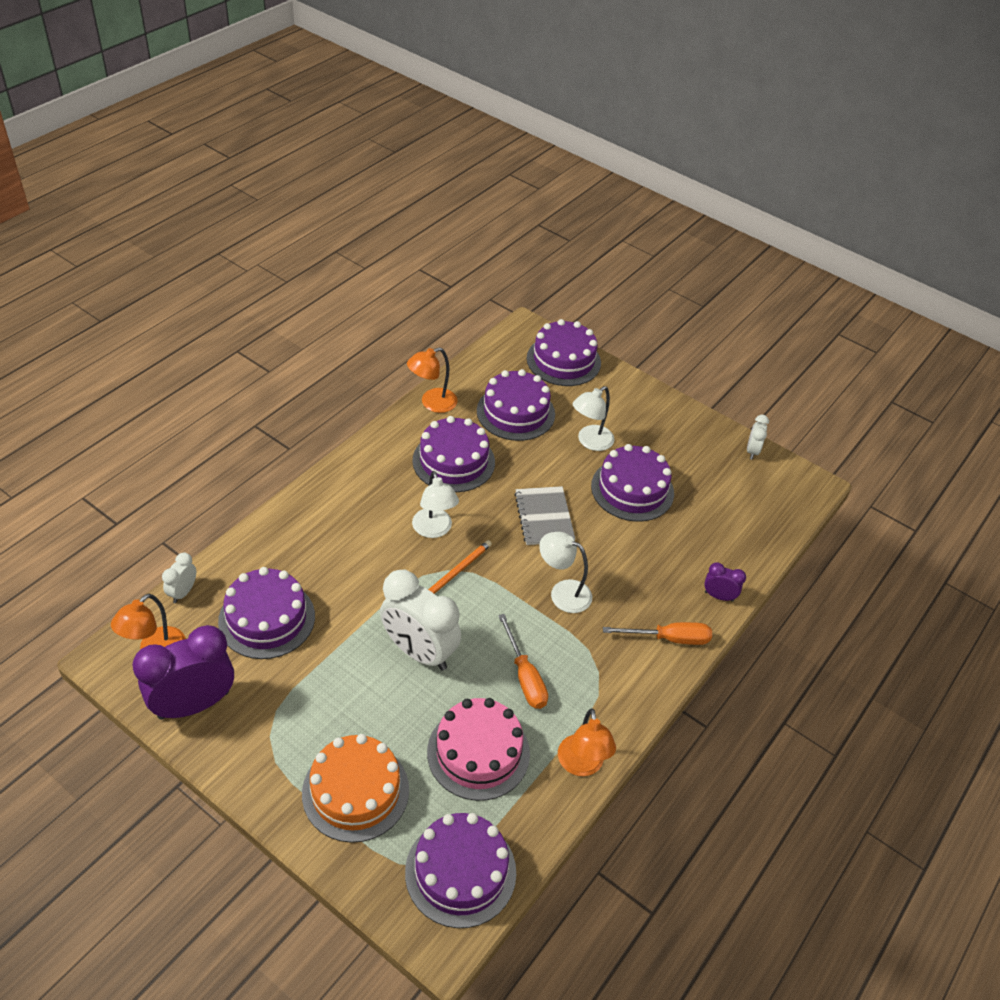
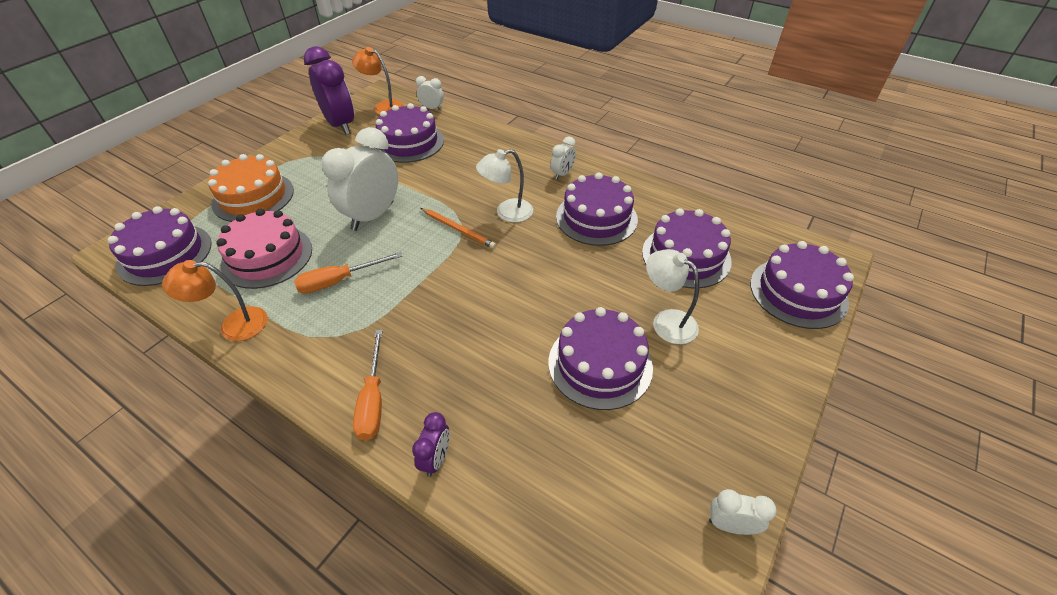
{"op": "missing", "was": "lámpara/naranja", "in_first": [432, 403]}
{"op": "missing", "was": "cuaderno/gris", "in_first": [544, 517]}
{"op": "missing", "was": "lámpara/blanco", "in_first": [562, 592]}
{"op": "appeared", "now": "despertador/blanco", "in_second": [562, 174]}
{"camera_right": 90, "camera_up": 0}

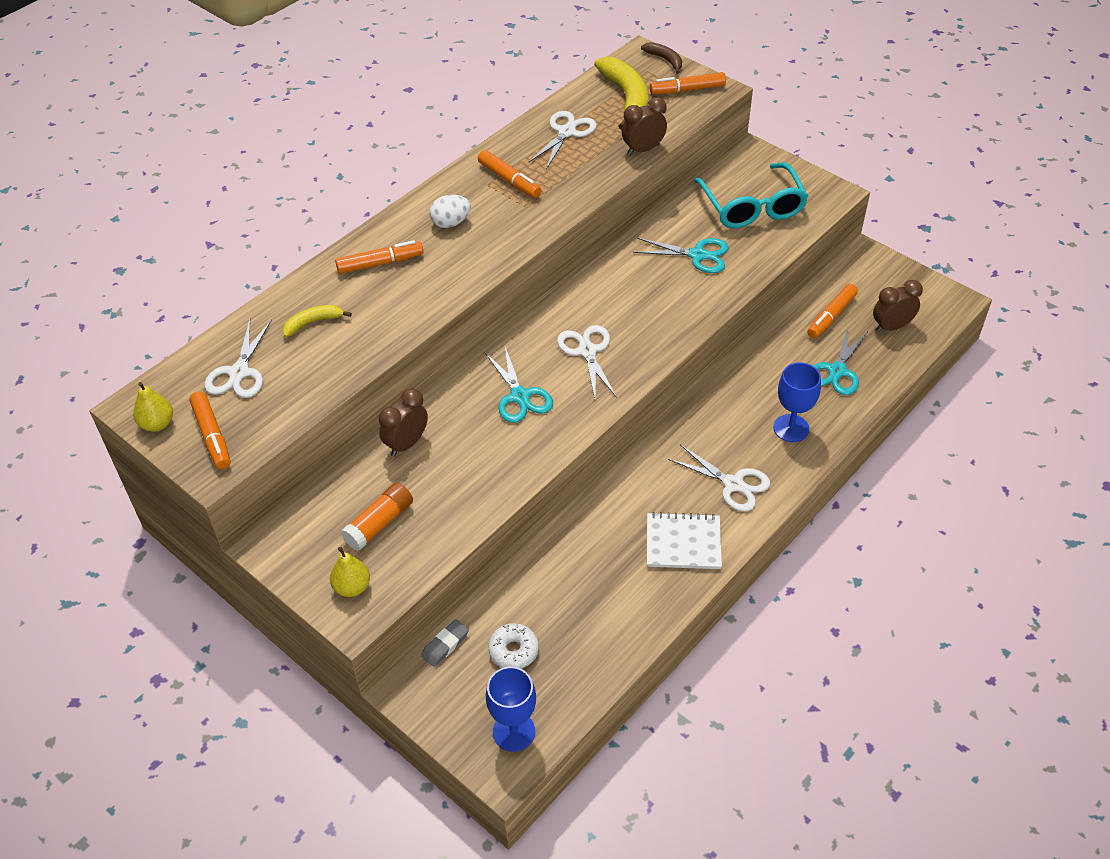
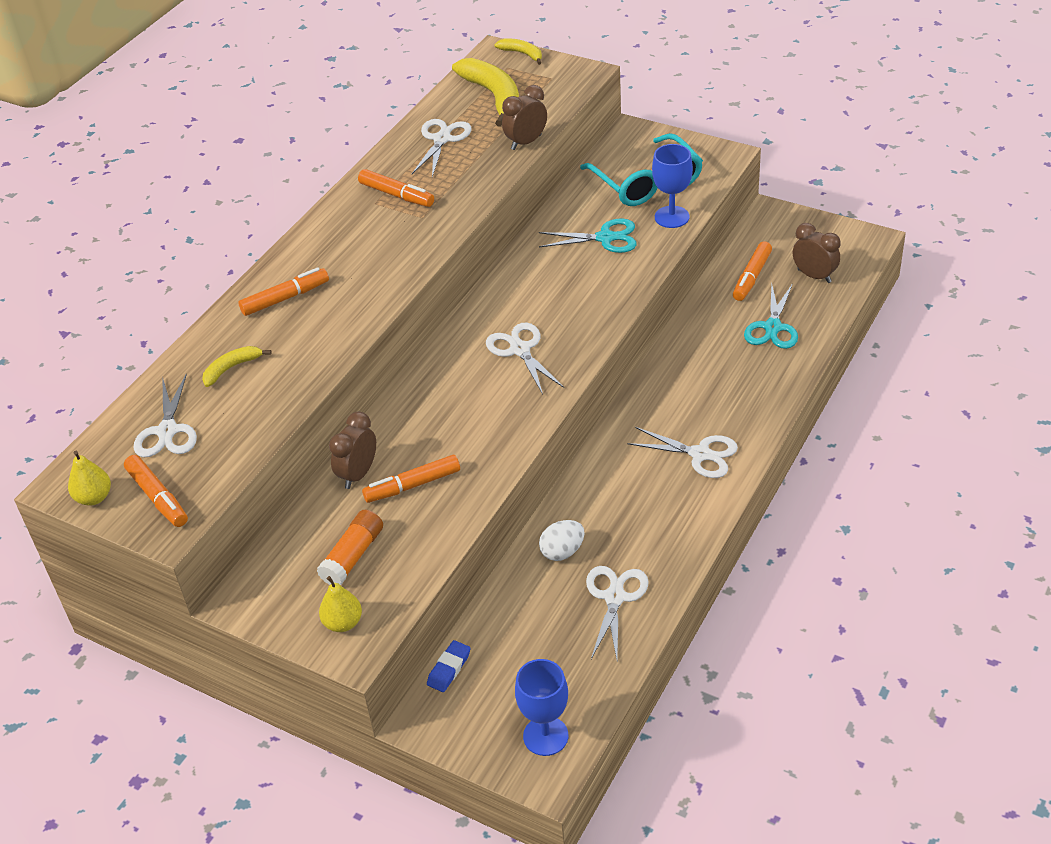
{"op": "missing", "was": "tijeras/turquesa", "in_first": [520, 396]}
{"op": "missing", "was": "rosquilla/blanco", "in_first": [513, 650]}
{"op": "missing", "was": "cuaderno/blanco", "in_first": [683, 542]}
{"op": "appeared", "now": "tijeras/blanco", "in_second": [614, 597]}
{"op": "relocated", "was": "huevo/blanco", "in_first": [450, 223], "in_second": [562, 552]}
{"op": "relocated", "was": "rotulador/naranja", "in_first": [687, 90], "in_second": [412, 485]}
{"op": "relocated", "was": "copa/azul", "in_first": [791, 428], "in_second": [672, 217]}
{"op": "colour", "was": "goma de borrar/gris", "now": "goma de borrar/azul", "in_first": [445, 645], "in_second": [449, 669]}
{"op": "colour", "was": "plátano/marrón", "now": "plátano/amarillo", "in_first": [665, 60], "in_second": [522, 54]}
{"op": "spun", "was": "despertador/marrón", "in_first": [891, 327], "in_second": [814, 276], "clockwise": 75}
{"camera_right": -10, "camera_up": -5}

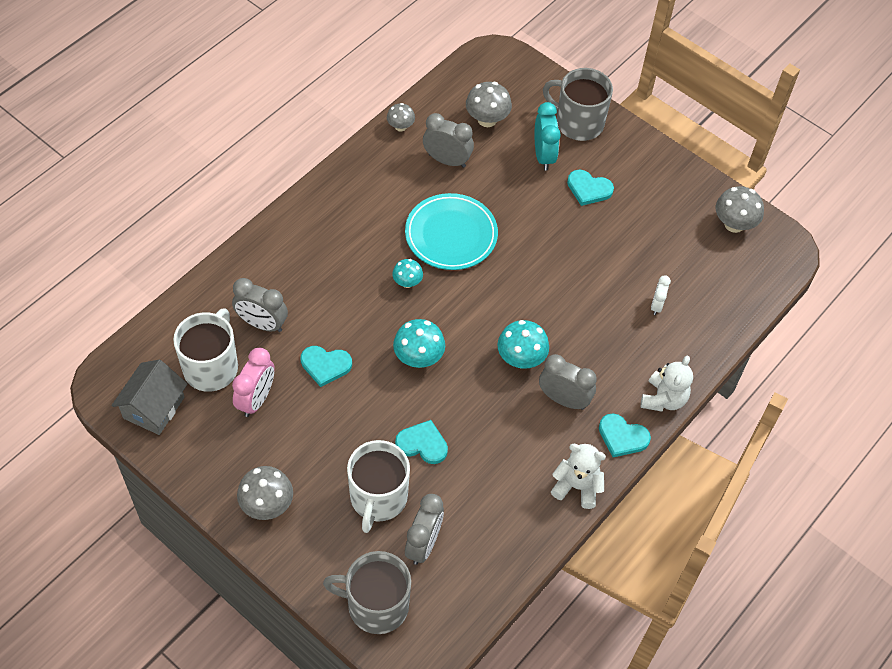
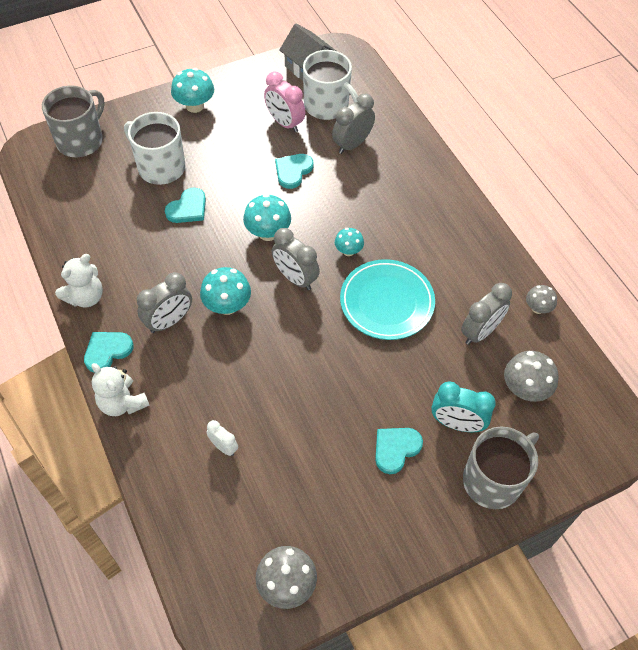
{"op": "relocated", "was": "despertador/gris", "in_first": [423, 544], "in_second": [295, 278]}
{"op": "colour", "was": "seta/gris", "now": "seta/turquesa", "in_first": [267, 505], "in_second": [195, 106]}
{"camera_right": 115, "camera_up": 0}

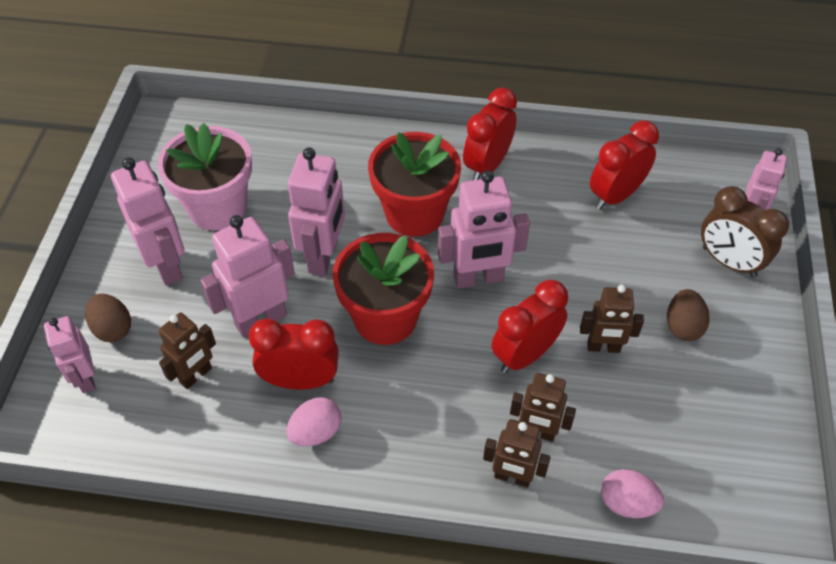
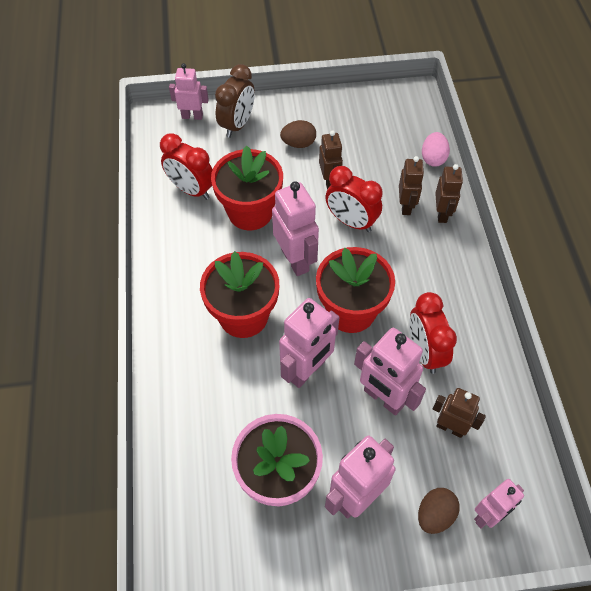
{"op": "missing", "was": "huevo/rosa", "in_first": [316, 432]}
{"op": "missing", "was": "despertador/rojo", "in_first": [487, 165]}
{"op": "appeared", "now": "maceta/rojo", "in_second": [250, 212]}
{"op": "spun", "was": "robot/rosa", "in_first": [324, 256], "in_second": [307, 370], "clockwise": 135}
{"camera_right": -105, "camera_up": 5}

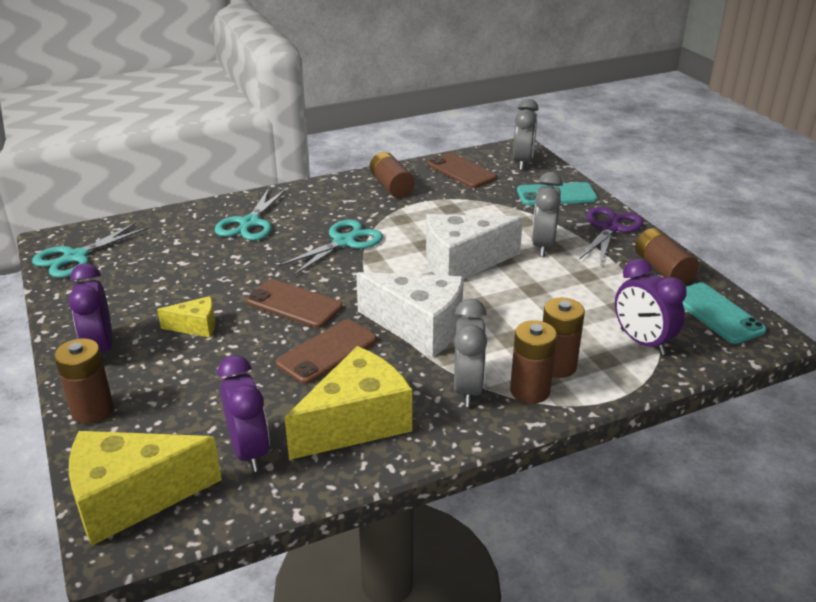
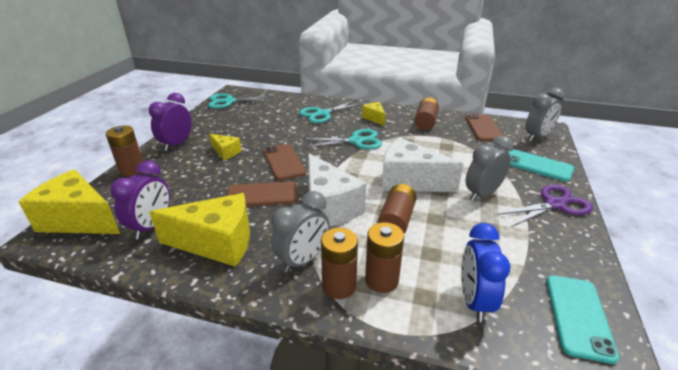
{"op": "appeared", "now": "queso/amarillo", "in_second": [374, 118]}
{"op": "relocated", "was": "pila/marrón", "in_first": [662, 270], "in_second": [396, 220]}
{"op": "colour", "was": "despertador/morado", "now": "despertador/azul", "in_first": [642, 342], "in_second": [474, 301]}
{"camera_right": 40, "camera_up": 0}

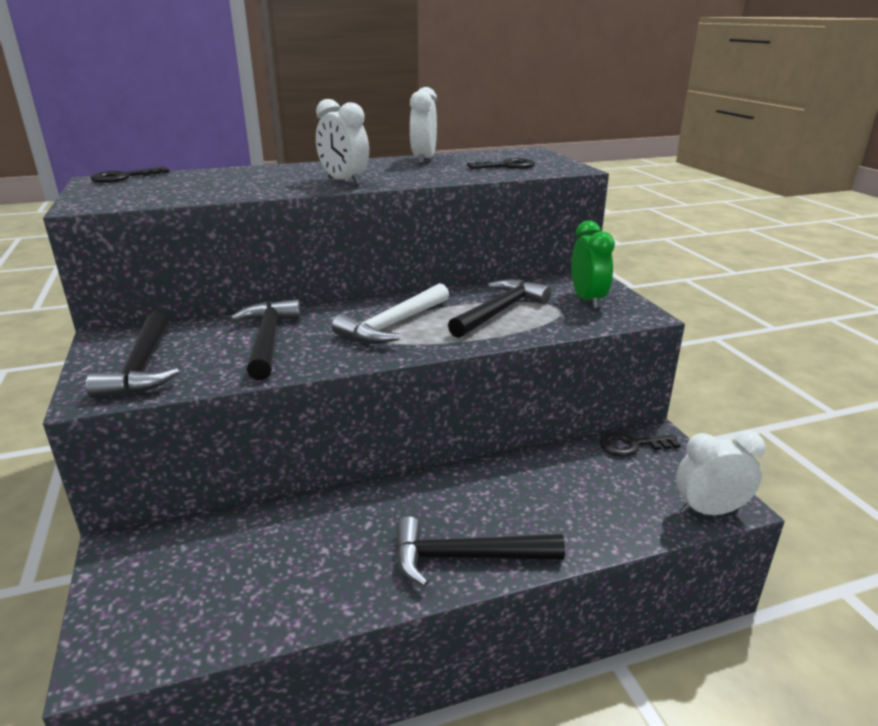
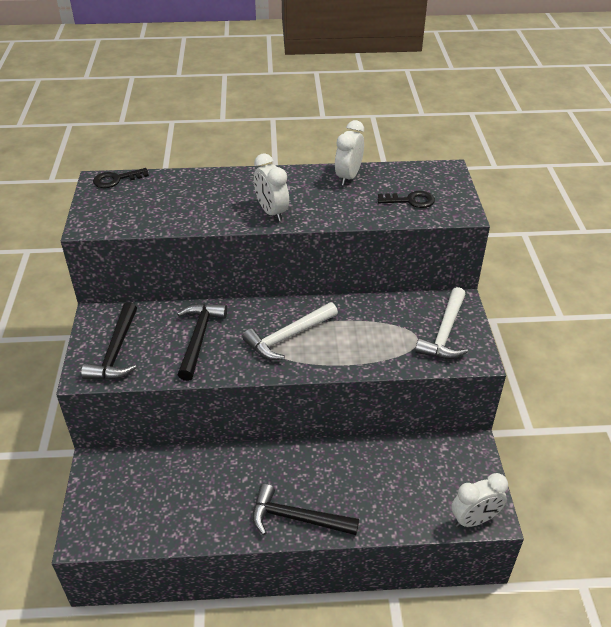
{"op": "missing", "was": "martillo/negro", "in_first": [499, 311]}
{"op": "missing", "was": "llave/negro", "in_first": [632, 445]}
{"op": "exchanged", "was": "despertador/verde", "now": "martillo/blanco", "in_first": [587, 300], "in_second": [445, 333]}
{"op": "spun", "was": "despertador/blanco", "in_first": [709, 511], "in_second": [474, 519], "clockwise": 150}
{"camera_right": 15, "camera_up": 15}

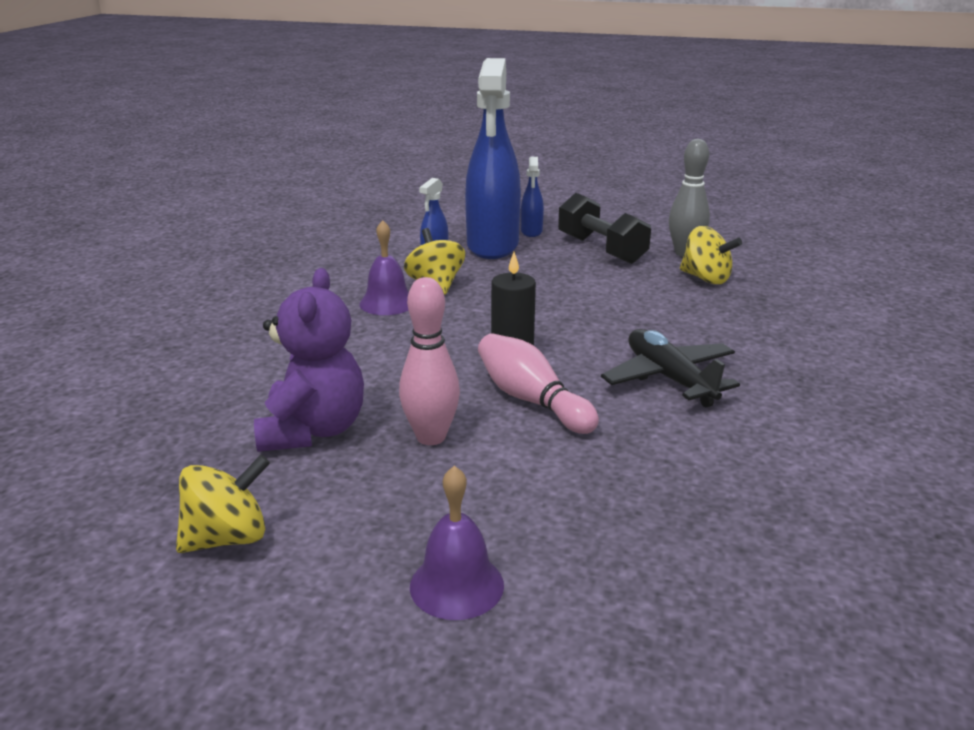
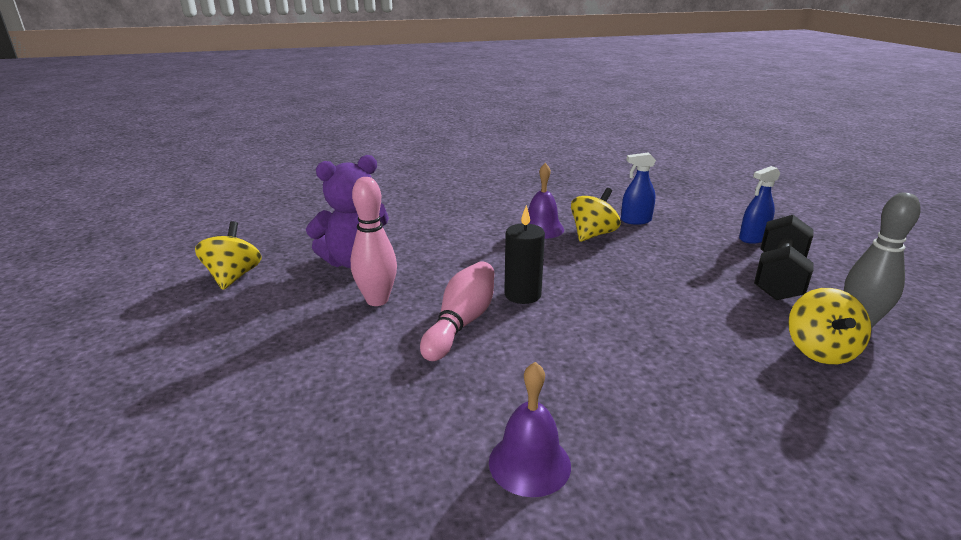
{"op": "missing", "was": "pulverizador/azul", "in_first": [492, 246]}
{"op": "missing", "was": "avión/negro", "in_first": [669, 379]}
{"op": "relocated", "was": "campana/morado", "in_first": [456, 585], "in_second": [529, 463]}
{"op": "spun", "was": "peonza/amarillo", "in_first": [227, 538], "in_second": [233, 277], "clockwise": -120}
{"camera_right": 60, "camera_up": 0}

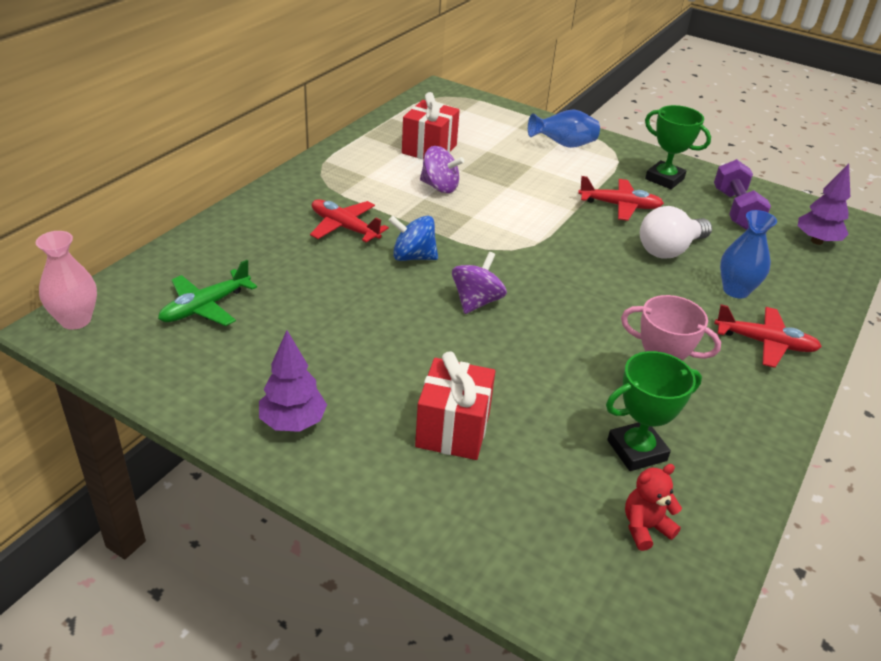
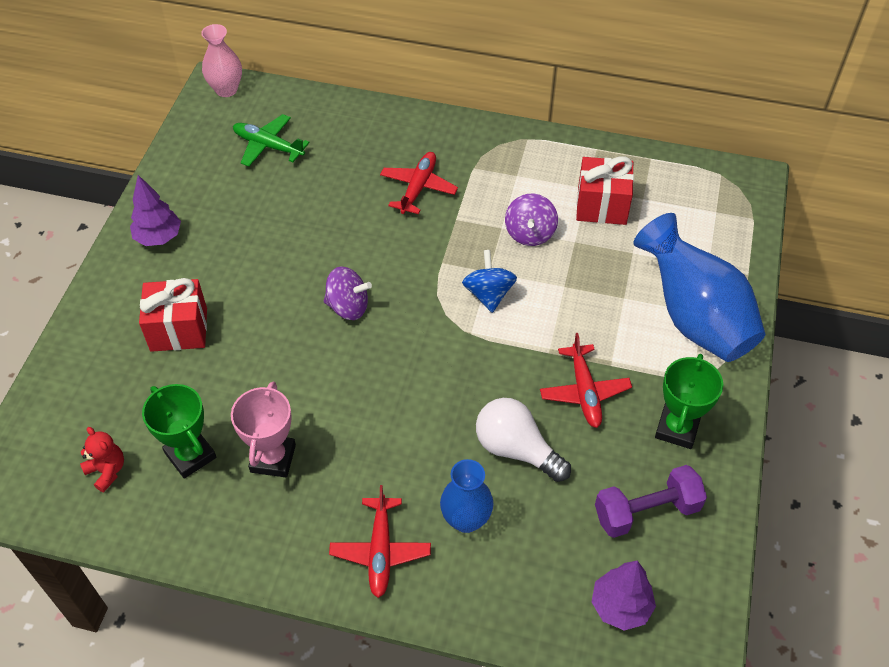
{"op": "relocated", "was": "peonza/azul", "in_first": [413, 257], "in_second": [488, 294]}
{"op": "size", "was": "florero/azul", "in_first": [563, 145], "in_second": [694, 317], "ratio": 1.78}
{"camera_right": 75, "camera_up": 15}

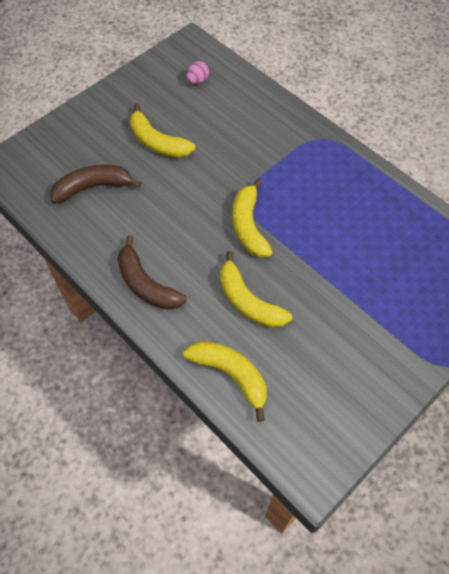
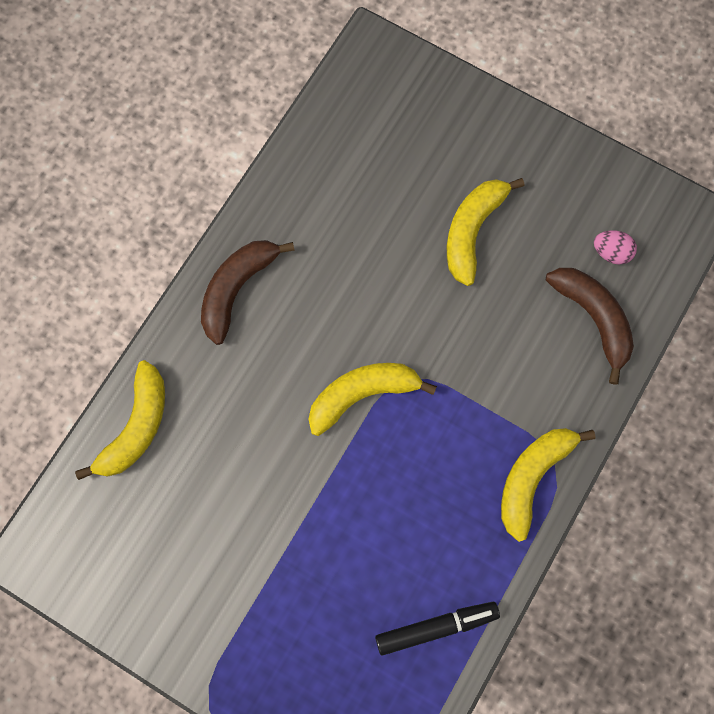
{"op": "appeared", "now": "rotulador/negro", "in_second": [435, 627]}
{"op": "relocated", "was": "plátano/marrón", "in_first": [93, 187], "in_second": [593, 318]}
{"op": "relocated", "was": "plátano/amarillo", "in_first": [248, 301], "in_second": [532, 477]}
{"camera_right": 75, "camera_up": 15}

